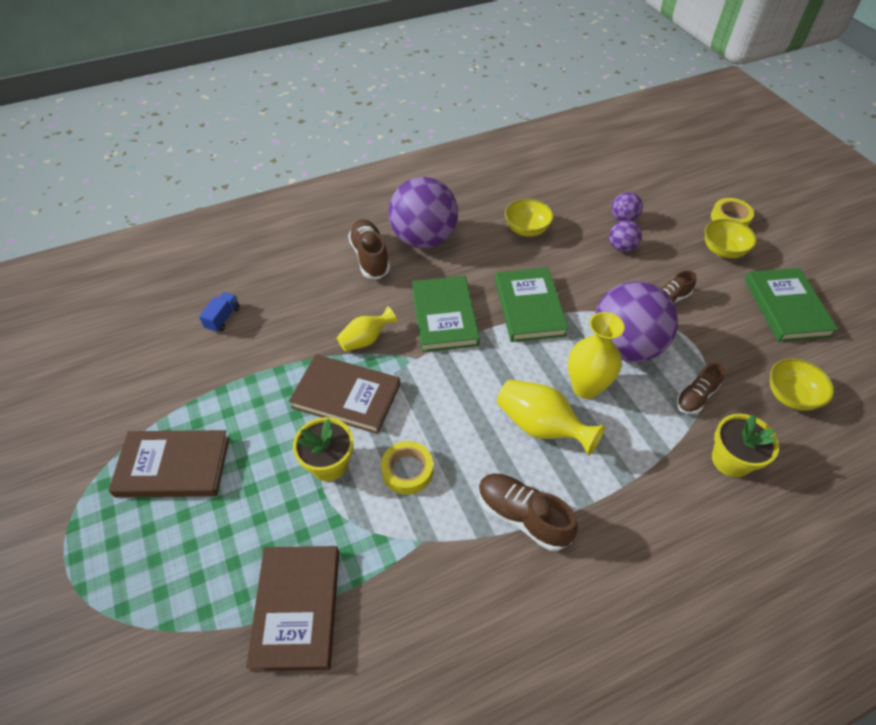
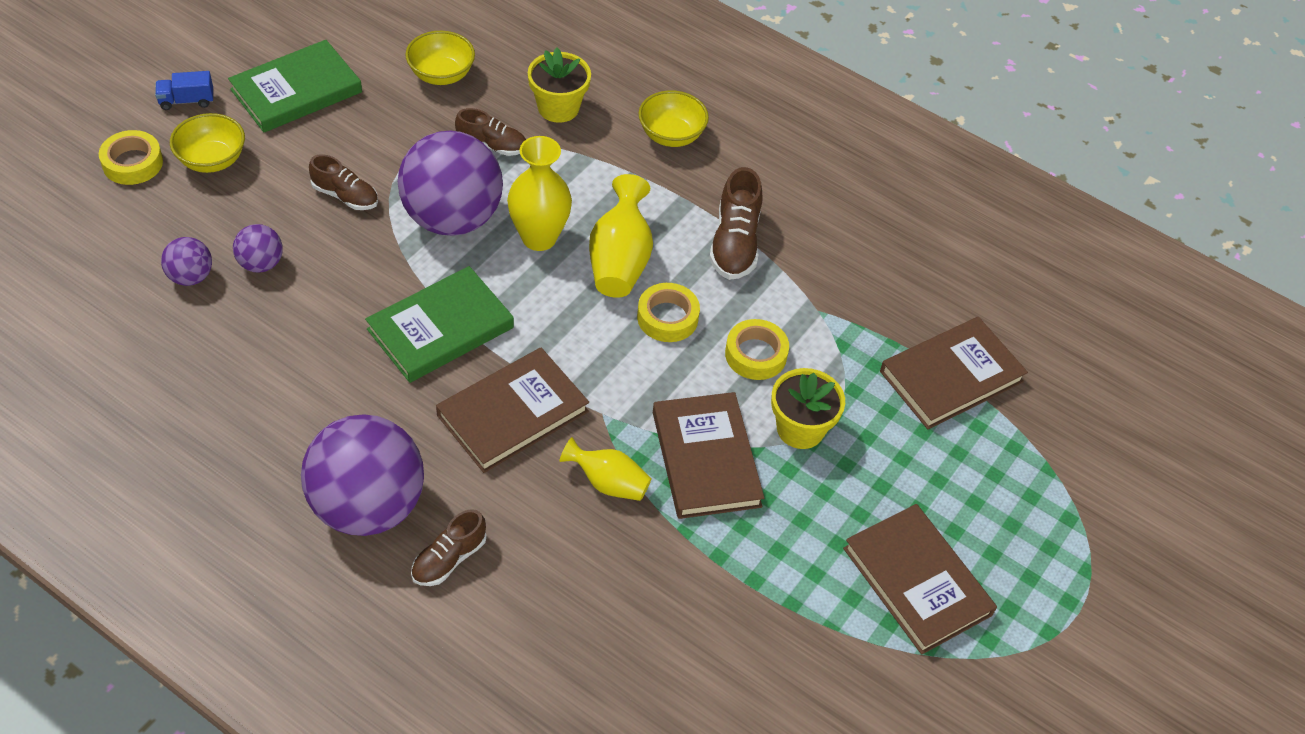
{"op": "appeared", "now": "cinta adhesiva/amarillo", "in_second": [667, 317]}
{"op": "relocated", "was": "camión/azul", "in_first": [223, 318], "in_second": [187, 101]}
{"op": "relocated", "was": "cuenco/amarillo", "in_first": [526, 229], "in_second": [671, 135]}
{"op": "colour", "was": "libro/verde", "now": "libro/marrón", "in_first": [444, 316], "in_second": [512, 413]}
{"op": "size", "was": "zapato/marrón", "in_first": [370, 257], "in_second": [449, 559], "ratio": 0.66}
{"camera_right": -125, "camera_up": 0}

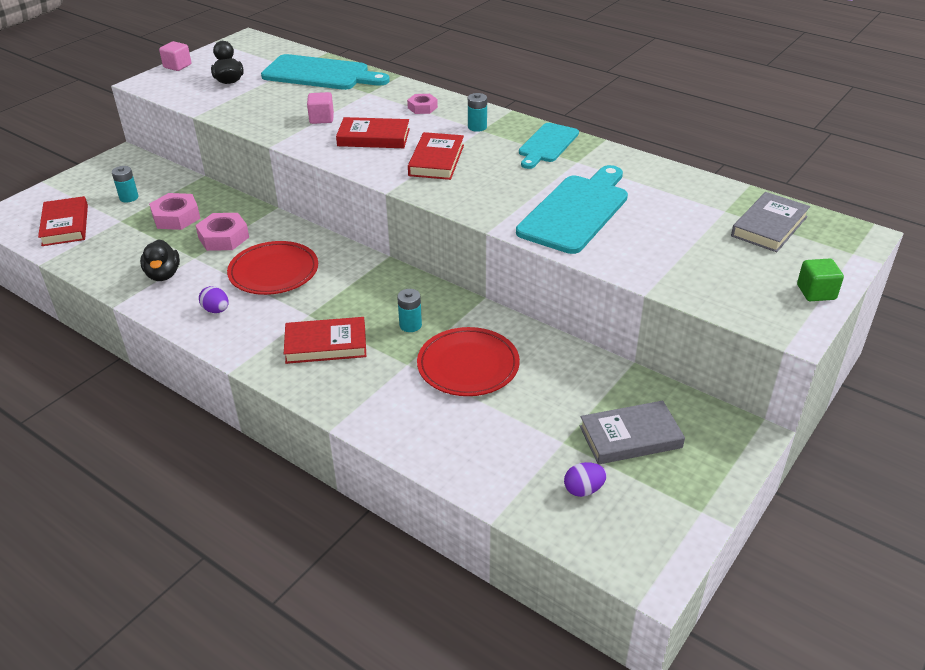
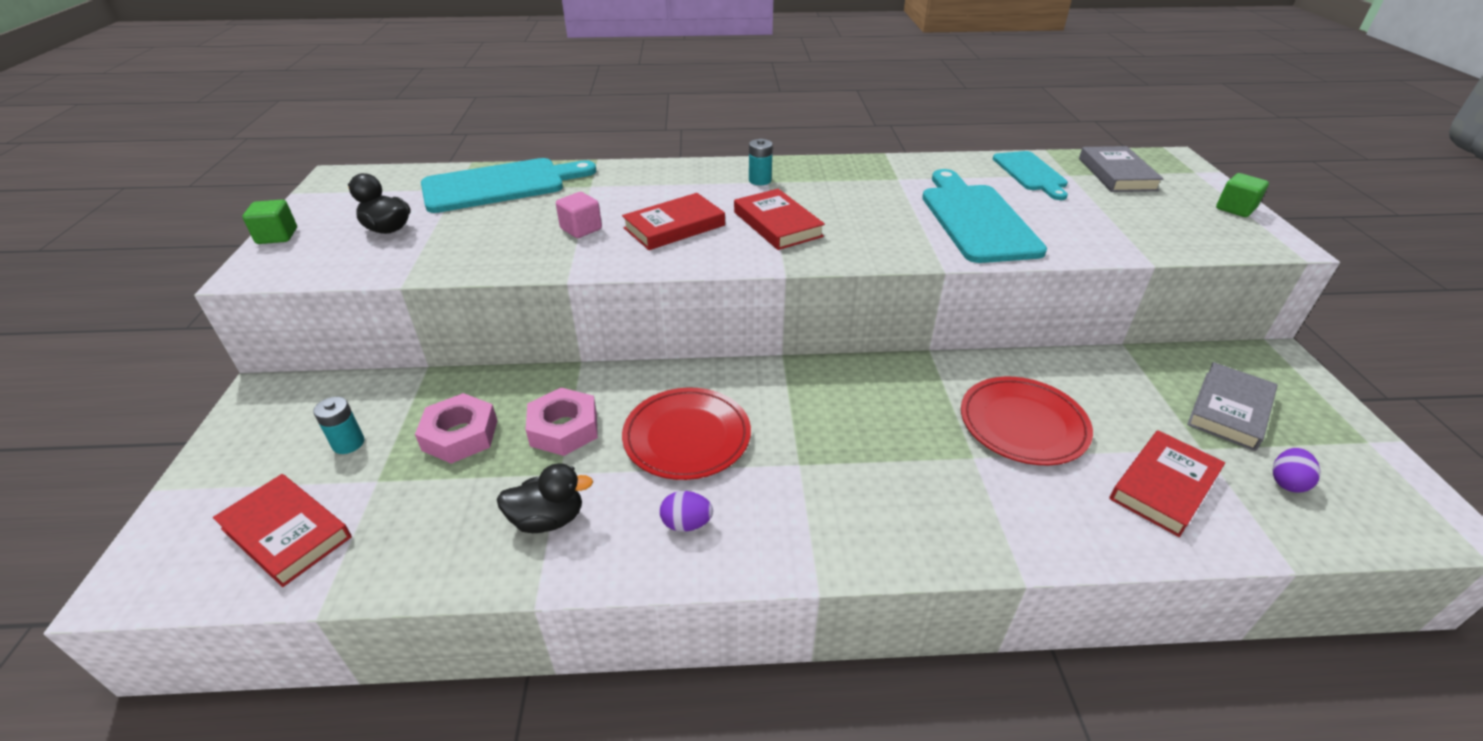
{"op": "missing", "was": "pila/turquesa", "in_first": [410, 325]}
{"op": "missing", "was": "tuerca/rosa", "in_first": [422, 107]}
{"op": "relocated", "was": "libro/rojo", "in_first": [326, 344], "in_second": [1163, 486]}
{"op": "relocated", "was": "tabla de cortar/turquesa", "in_first": [547, 145], "in_second": [1030, 173]}
{"op": "colour", "was": "cubo/rosa", "now": "cubo/verde", "in_first": [177, 66], "in_second": [277, 236]}
{"op": "spun", "was": "pato/negro", "in_first": [163, 275], "in_second": [548, 519], "clockwise": -45}
{"camera_right": -40, "camera_up": 0}

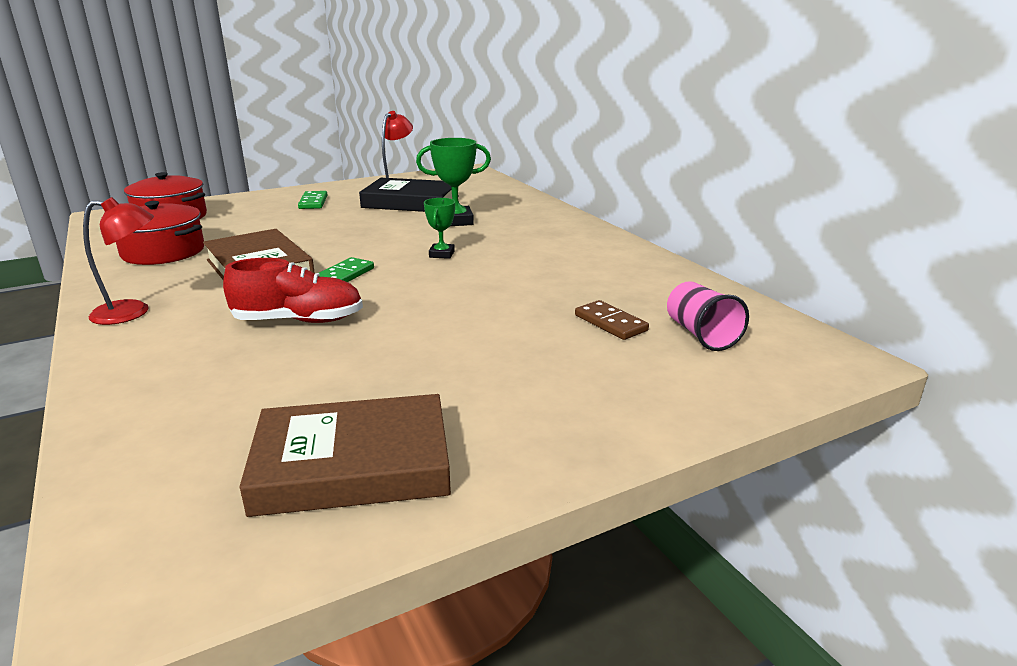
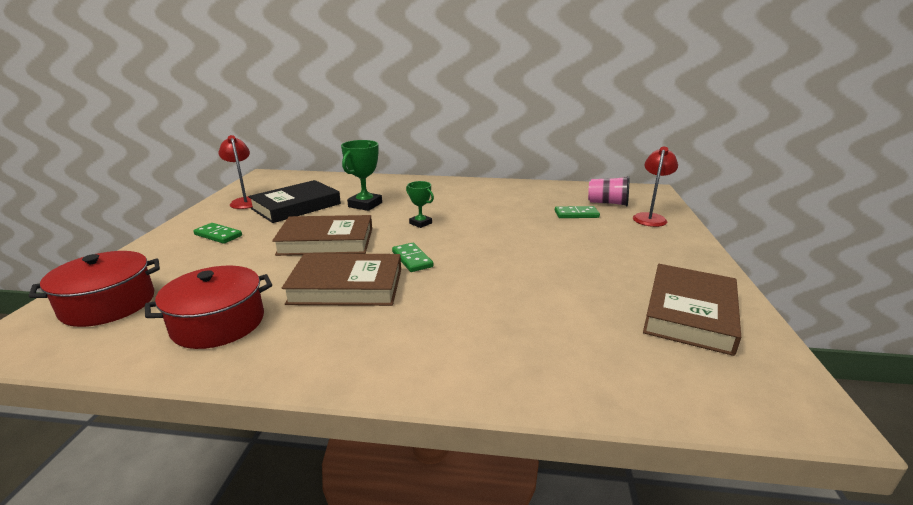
{"op": "missing", "was": "zapato/rojo", "in_first": [299, 320]}
{"op": "appeared", "now": "libro/marrón", "in_second": [326, 241]}
{"op": "relocated", "was": "lámpara/rojo", "in_first": [132, 312], "in_second": [650, 217]}
{"op": "colour", "was": "ficha de dominó/marrón", "now": "ficha de dominó/verde", "in_first": [610, 323], "in_second": [576, 214]}
{"camera_right": -55, "camera_up": 0}

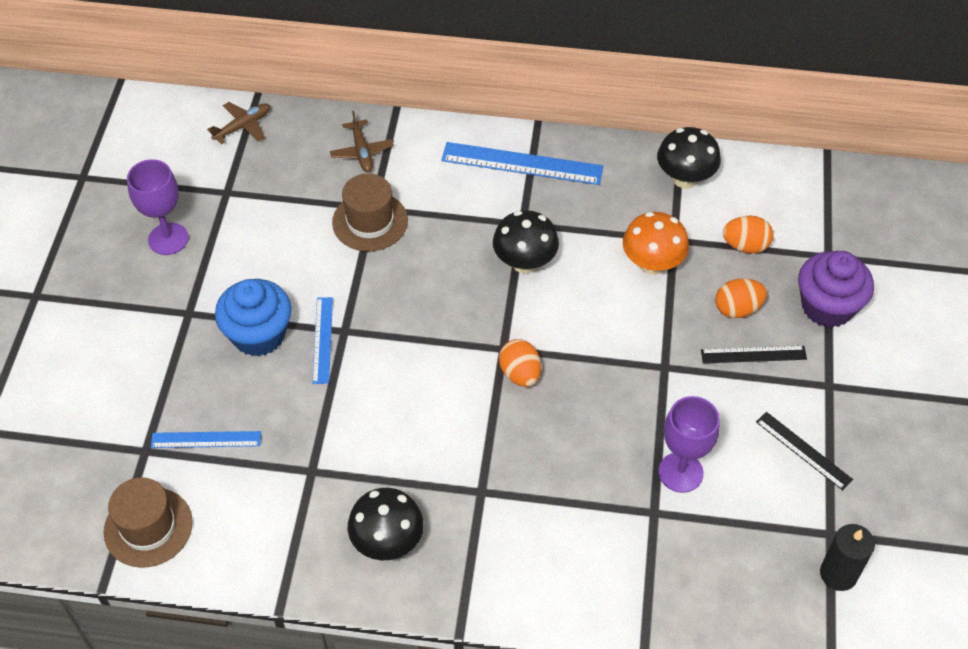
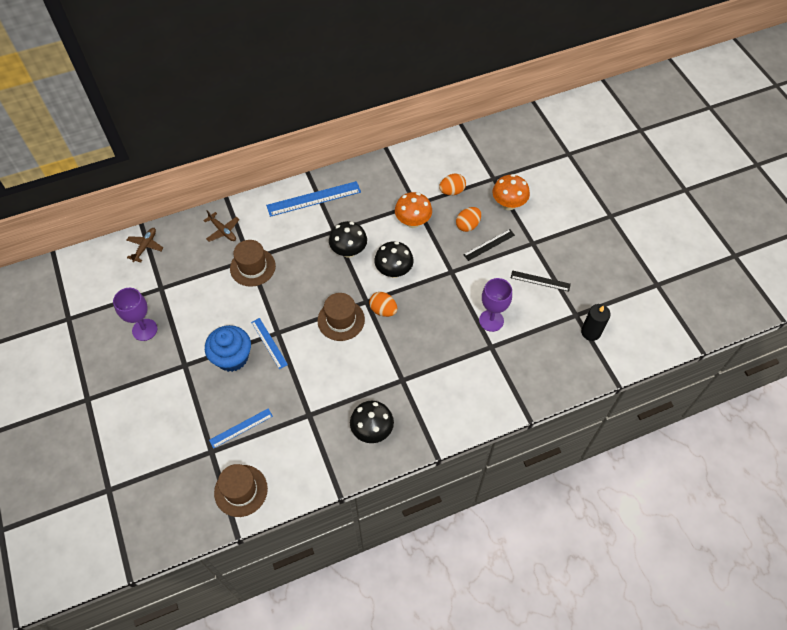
{"op": "appeared", "now": "sombrero/marrón", "in_second": [341, 320]}
{"op": "relocated", "was": "seta/negro", "in_first": [685, 178], "in_second": [393, 271]}
{"op": "exchanged", "was": "magdalena/morado", "now": "seta/naranja", "in_first": [827, 306], "in_second": [508, 204]}
{"camera_right": -30, "camera_up": 5}

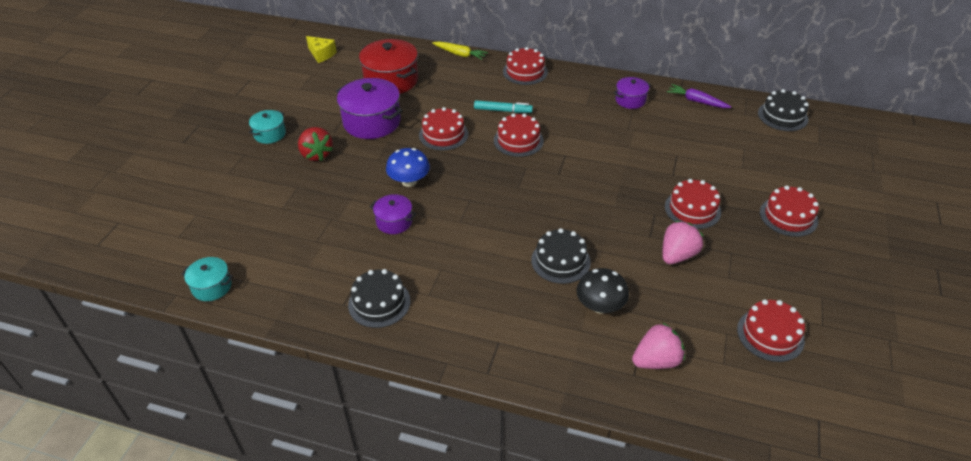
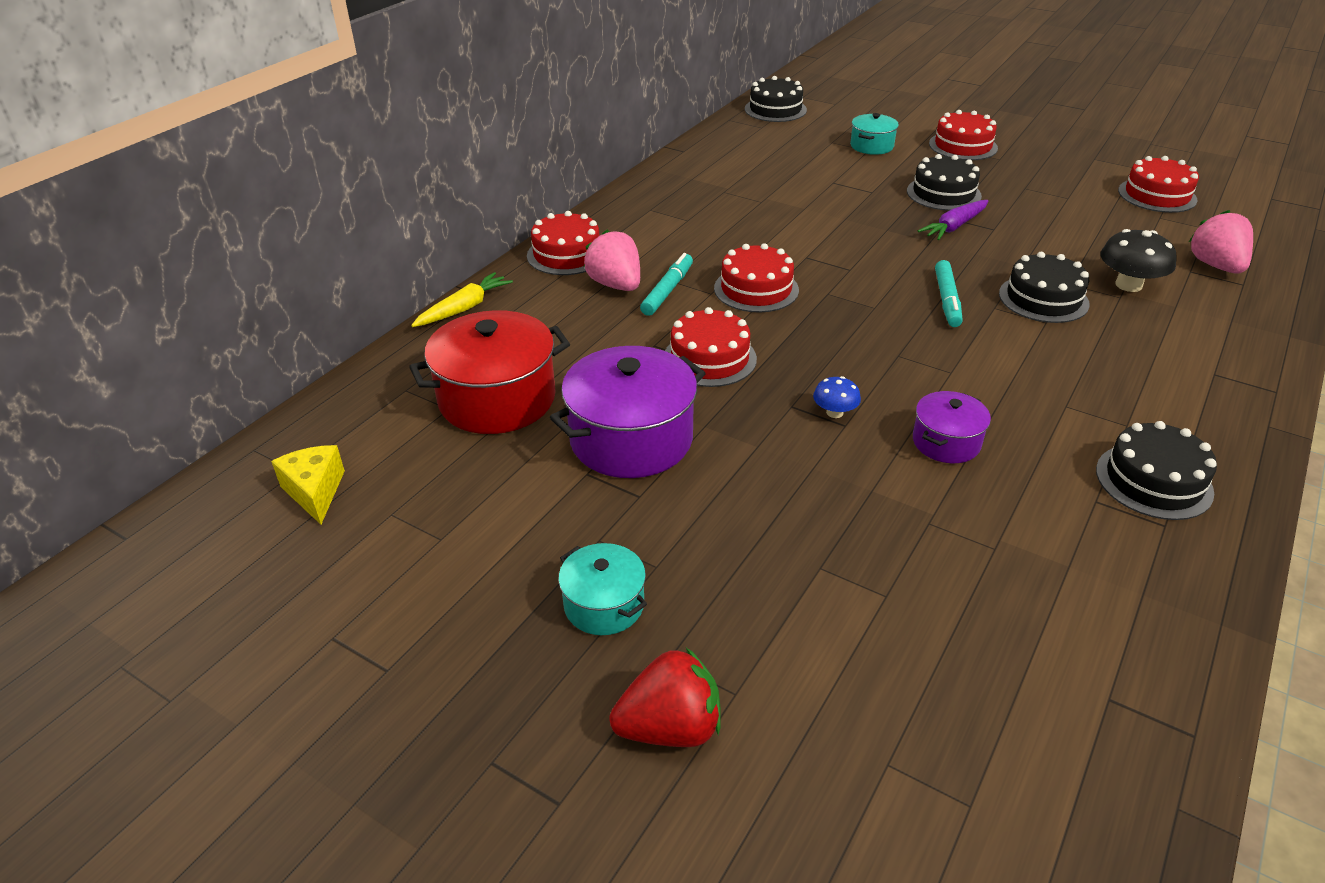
{"op": "missing", "was": "olla/morado", "in_first": [630, 100]}
{"op": "appeared", "now": "rotulador/turquesa", "in_second": [947, 300]}
{"op": "relocated", "was": "olla/turquesa", "in_first": [212, 286], "in_second": [871, 146]}
{"op": "relocated", "was": "fresa/rojo", "in_first": [316, 154], "in_second": [670, 728]}
{"op": "relocated", "was": "fresa/rosa", "in_first": [677, 255], "in_second": [616, 285]}
{"op": "relocated", "was": "zanahoria/morado", "in_first": [696, 101], "in_second": [954, 227]}
{"op": "colour", "was": "tarta/rojo", "now": "tarta/negro", "in_first": [692, 209], "in_second": [943, 193]}
{"op": "spun", "was": "queso/amarillo", "in_first": [321, 54], "in_second": [315, 492], "clockwise": -75}
{"op": "size", "was": "seta/azul", "in_first": [409, 181], "in_second": [834, 412], "ratio": 0.57}
{"camera_right": -75, "camera_up": -5}

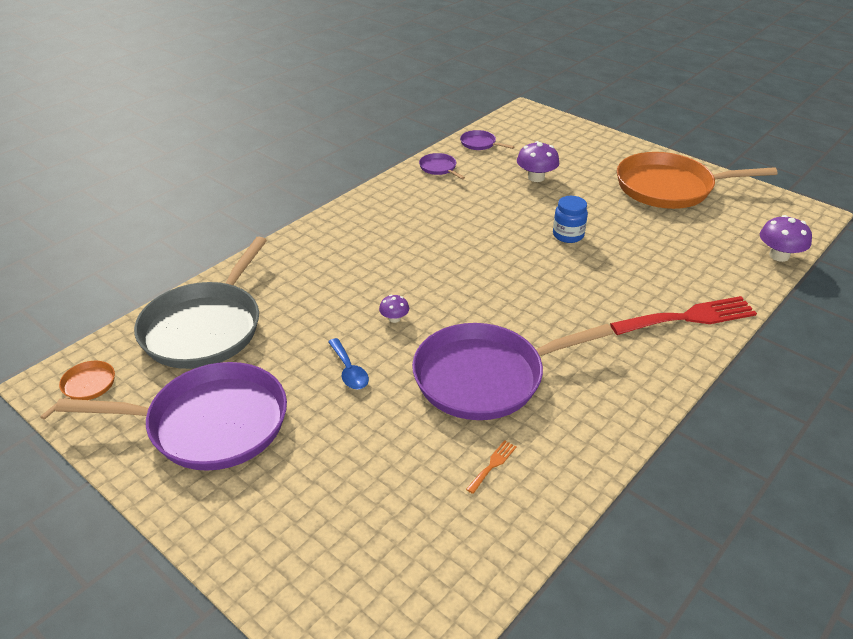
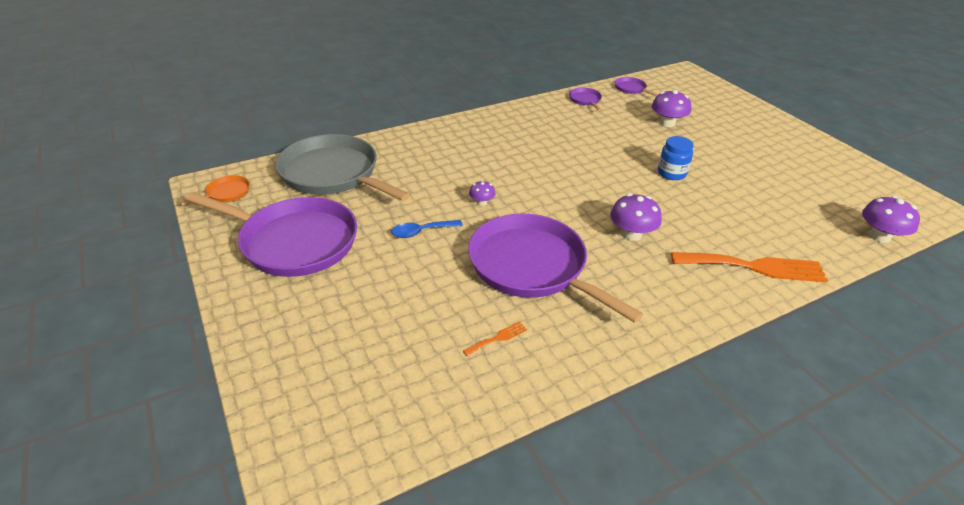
{"op": "missing", "was": "sartén/naranja", "in_first": [669, 187]}
{"op": "appeared", "now": "seta/morado", "in_second": [631, 234]}
{"op": "colour", "was": "tenedor/rojo", "now": "tenedor/naranja", "in_first": [689, 317], "in_second": [754, 267]}
{"op": "spun", "was": "sartén/gris", "in_first": [205, 328], "in_second": [333, 174], "clockwise": 90}
{"op": "spun", "was": "cuchara/azul", "in_first": [349, 370], "in_second": [422, 232], "clockwise": 75}
{"op": "spun", "was": "sartén/morado", "in_first": [484, 377], "in_second": [531, 266], "clockwise": 45}
{"camera_right": 20, "camera_up": 0}

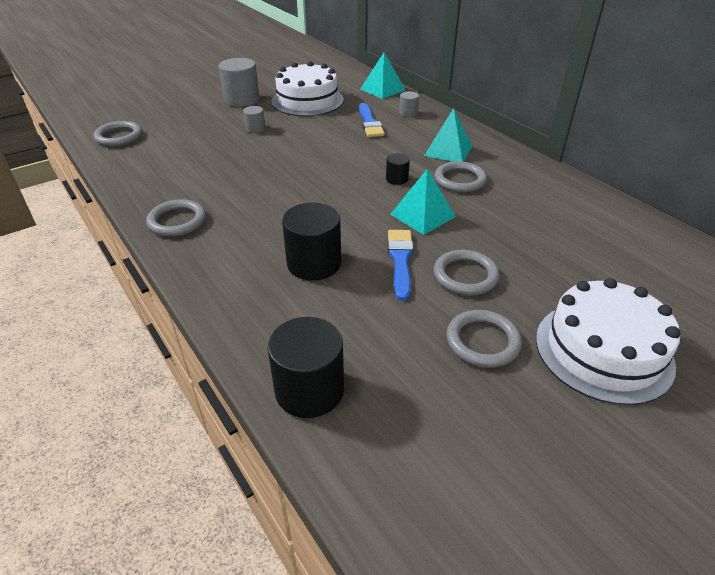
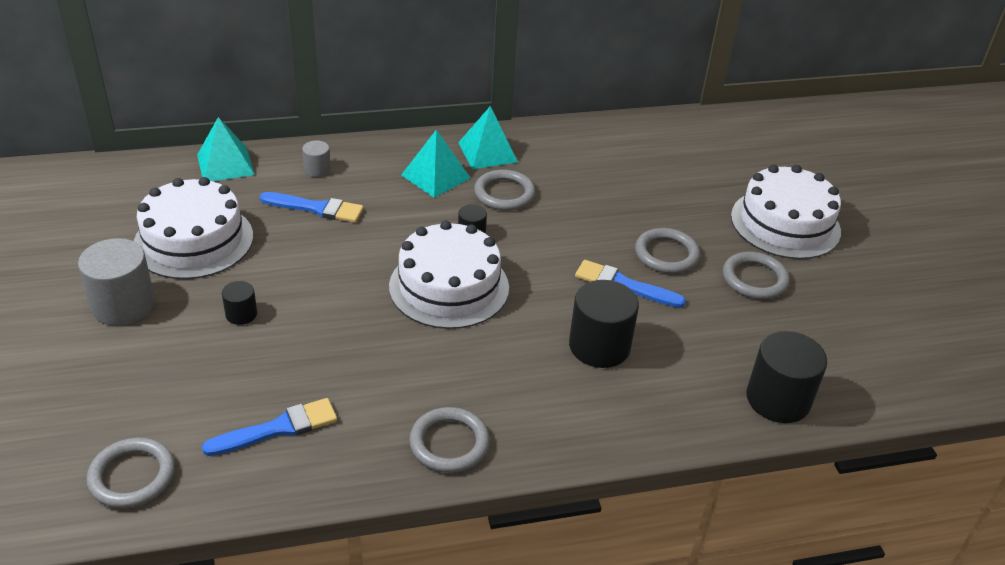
{"op": "appeared", "now": "pincel/azul", "in_second": [278, 428]}
{"op": "appeared", "now": "tarta/blanco", "in_second": [449, 287]}
{"op": "relocated", "was": "pirámide/turquesa", "in_first": [422, 215], "in_second": [487, 152]}
{"op": "colour", "was": "cilindro/gris", "now": "cilindro/negro", "in_first": [255, 128], "in_second": [241, 314]}
{"camera_right": -70, "camera_up": 0}

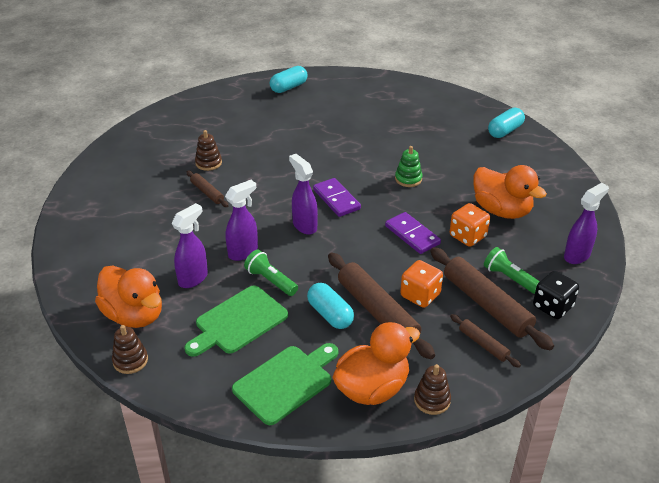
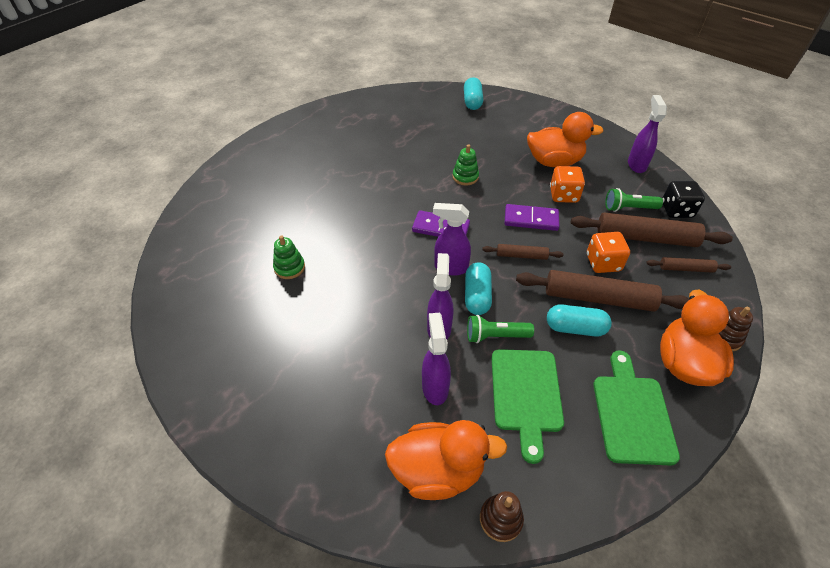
{"op": "relocated", "was": "rodillo/marrón", "in_first": [207, 192], "in_second": [521, 255]}
{"op": "relocated", "was": "cápsula/turquesa", "in_first": [289, 87], "in_second": [477, 296]}
{"op": "colour", "was": "juguete apilable/marrón", "now": "juguete apilable/verde", "in_first": [208, 163], "in_second": [289, 267]}
{"camera_right": -45, "camera_up": 10}

